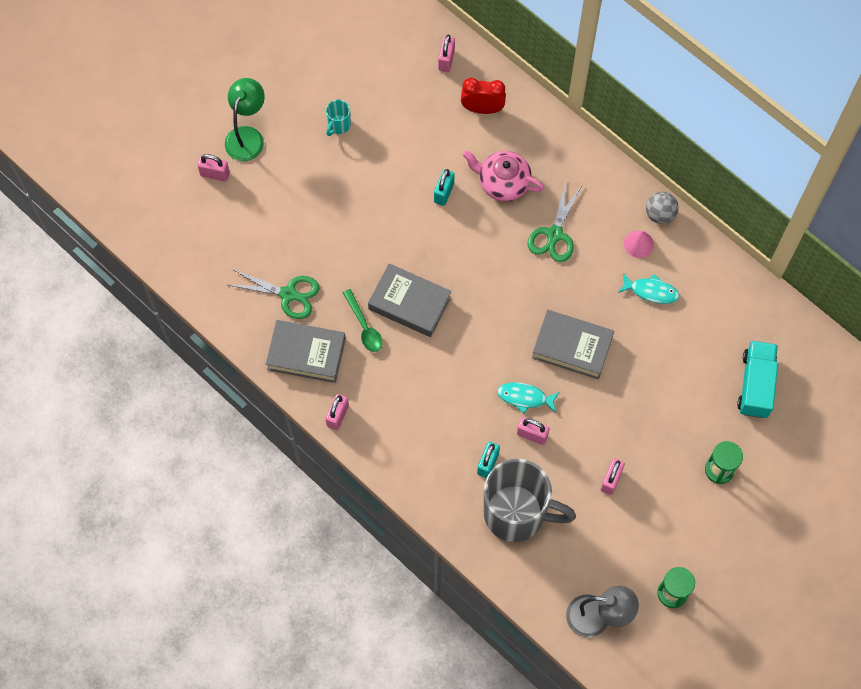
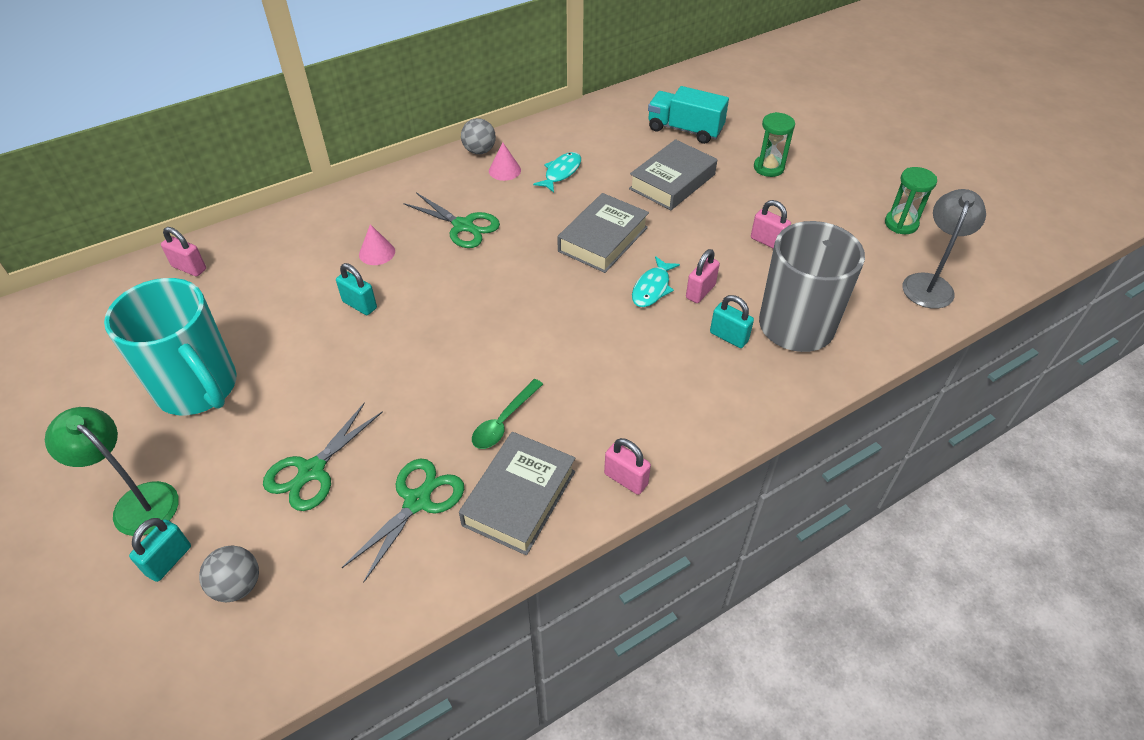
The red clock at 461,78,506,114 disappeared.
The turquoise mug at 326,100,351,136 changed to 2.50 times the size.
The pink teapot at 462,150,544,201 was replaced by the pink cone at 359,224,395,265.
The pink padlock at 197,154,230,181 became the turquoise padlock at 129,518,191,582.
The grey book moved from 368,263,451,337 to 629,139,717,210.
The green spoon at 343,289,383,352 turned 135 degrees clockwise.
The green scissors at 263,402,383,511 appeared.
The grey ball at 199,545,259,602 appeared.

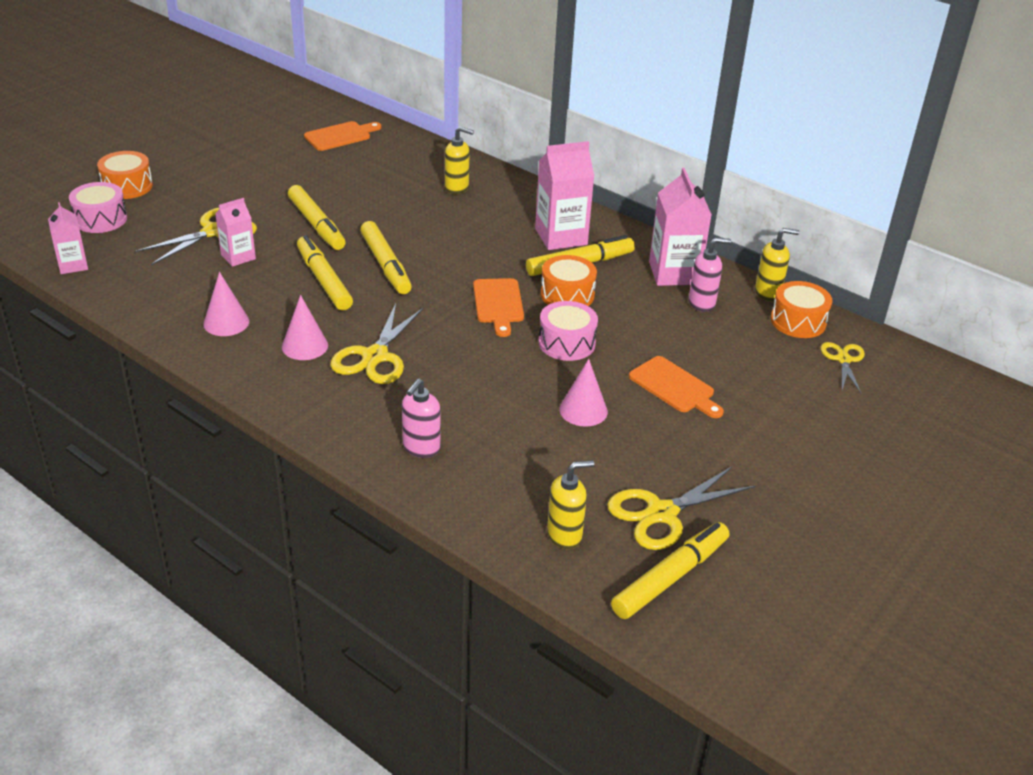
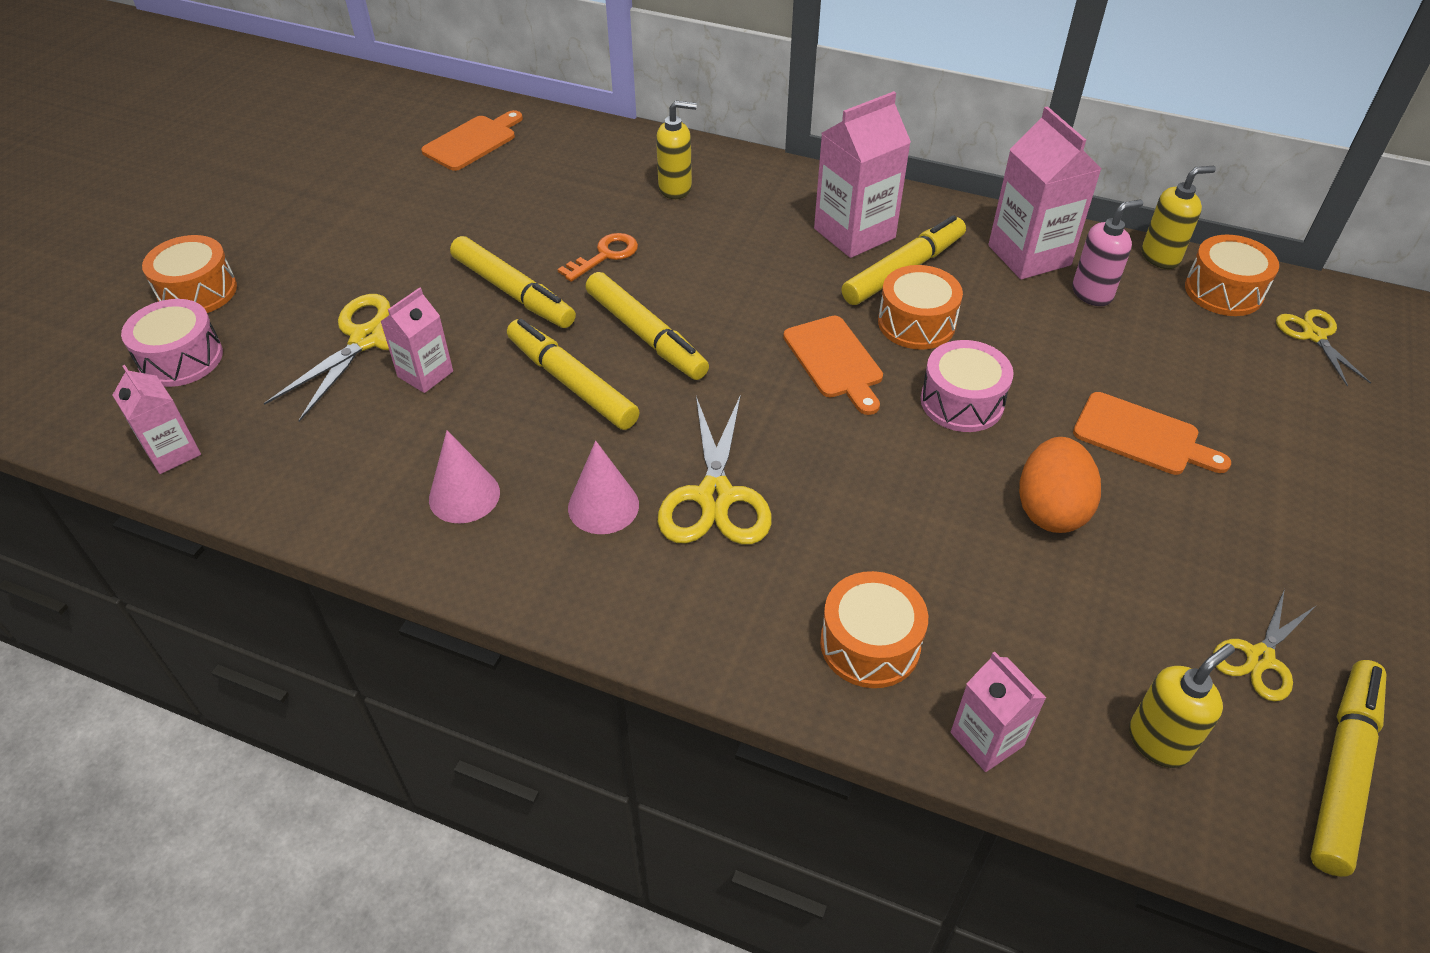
The pink cone at 559,359,608,427 was replaced by the orange egg at 1019,437,1101,533.
The pink soap dispenser at 402,379,441,458 was replaced by the orange drum at 820,571,928,688.
The yellow scissors at 607,466,755,550 changed to 0.61 times the size.
The orange key at 557,233,638,282 appeared.
The pink carton at 951,652,1046,772 appeared.

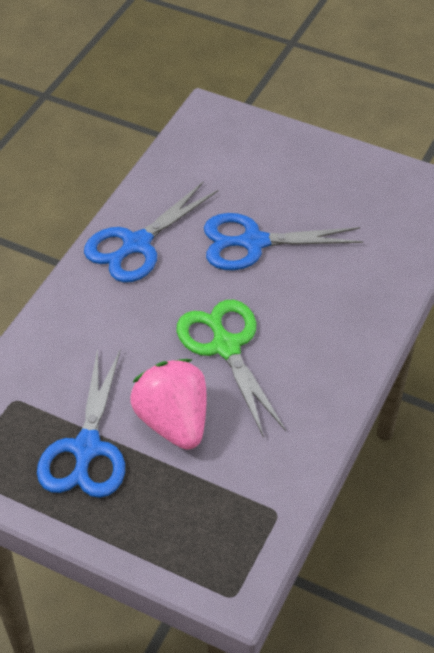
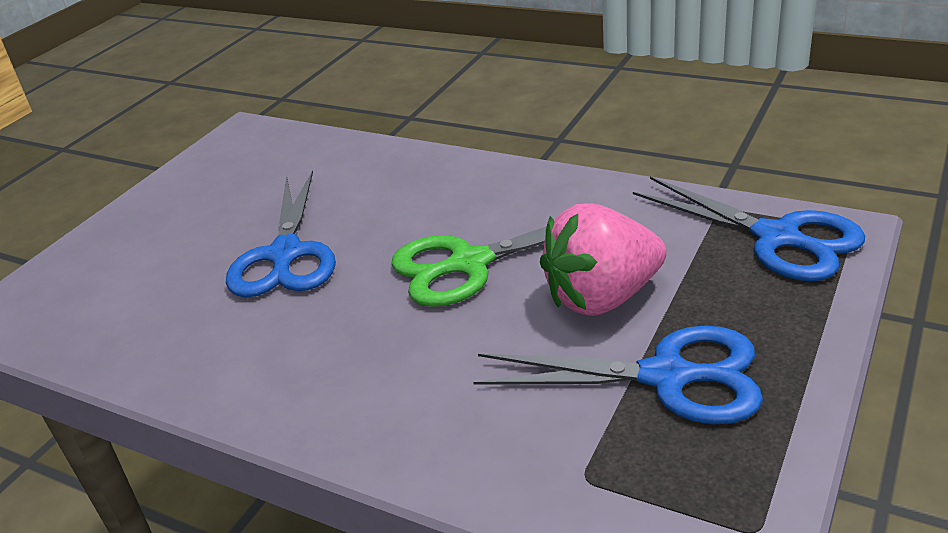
The blue scissors moved from 84,182,219,283 to 633,177,865,281.

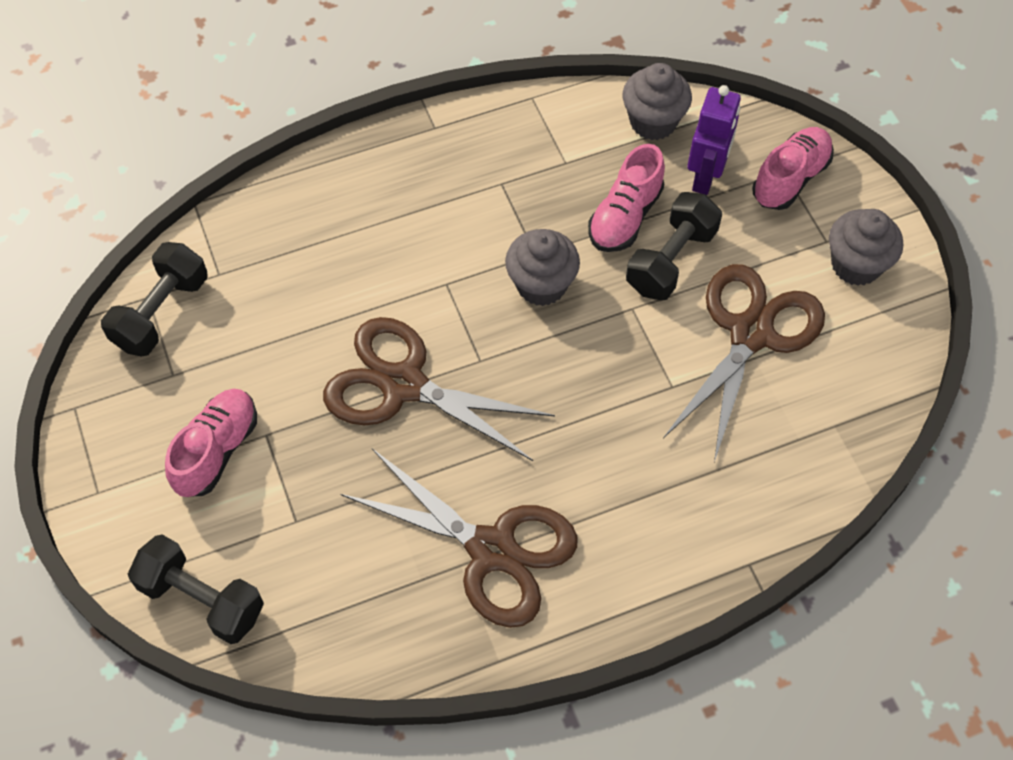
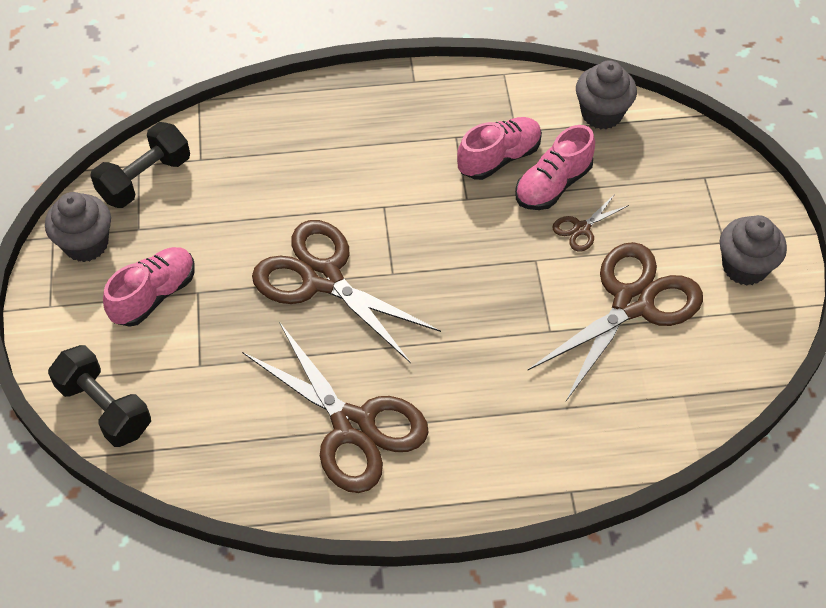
The purple robot at 687,85,741,195 disappeared.
The pink shoe moved from 752,127,834,210 to 457,117,542,180.
The black dumbbell at 626,192,722,301 was replaced by the brown scissors at 552,194,629,252.
The grey cupcake moved from 505,229,580,306 to 45,192,111,262.

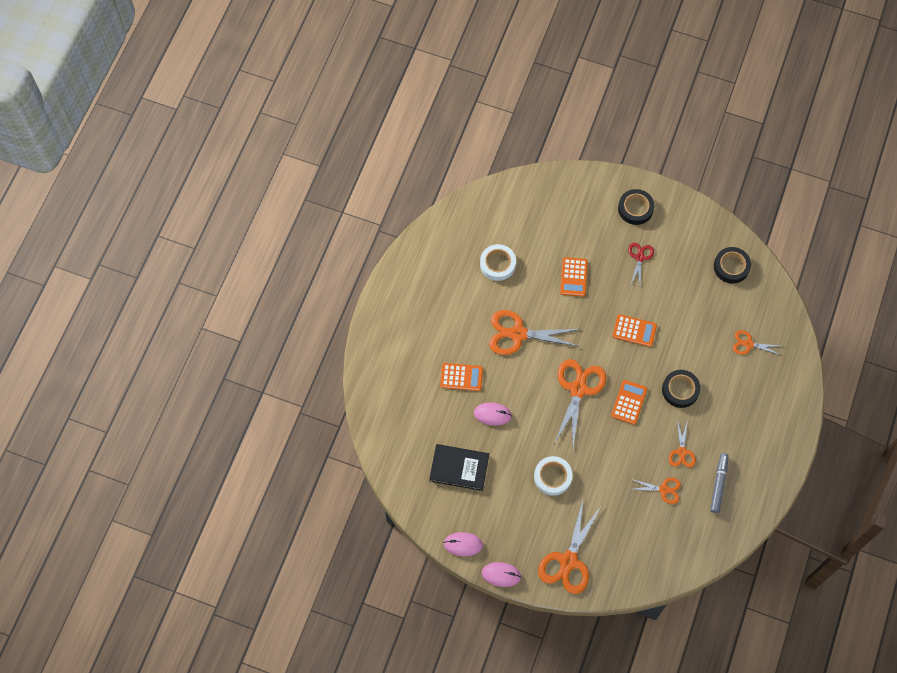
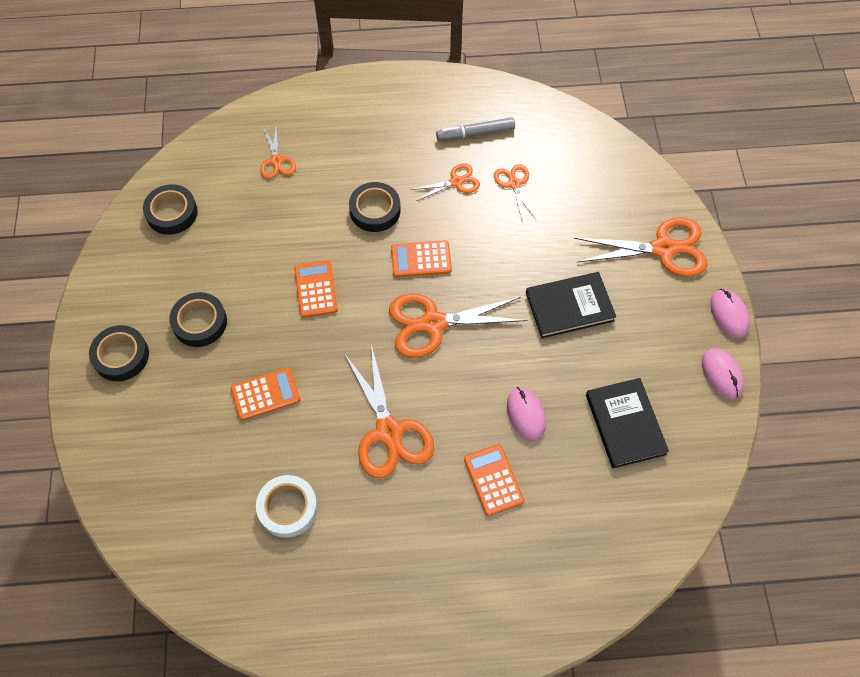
The red scissors at 628,243,654,286 was replaced by the black tape at 169,292,227,347.
The white tape at 534,456,572,496 was replaced by the black book at 526,272,616,338.

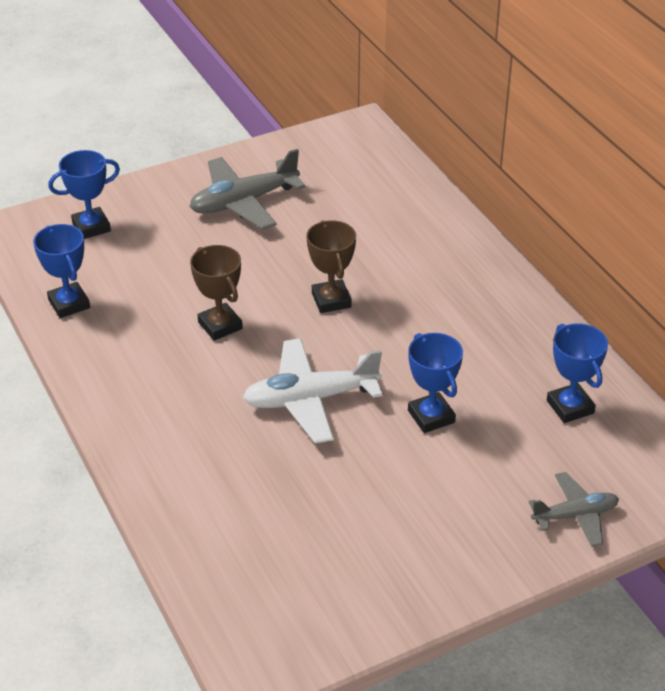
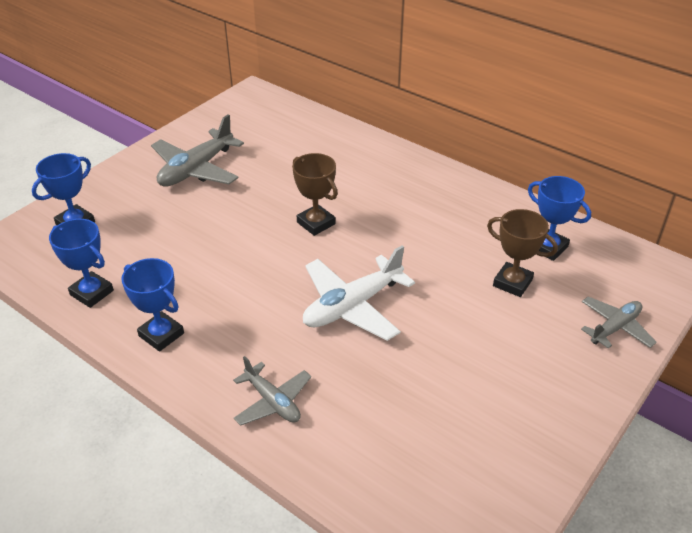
The brown trophy moved from 190,245,243,341 to 487,209,558,297.
The blue trophy moved from 408,333,463,433 to 121,258,184,352.
The grey plane at 233,356,311,426 appeared.

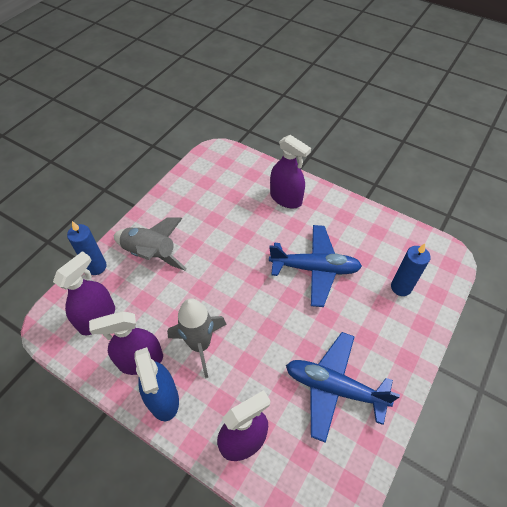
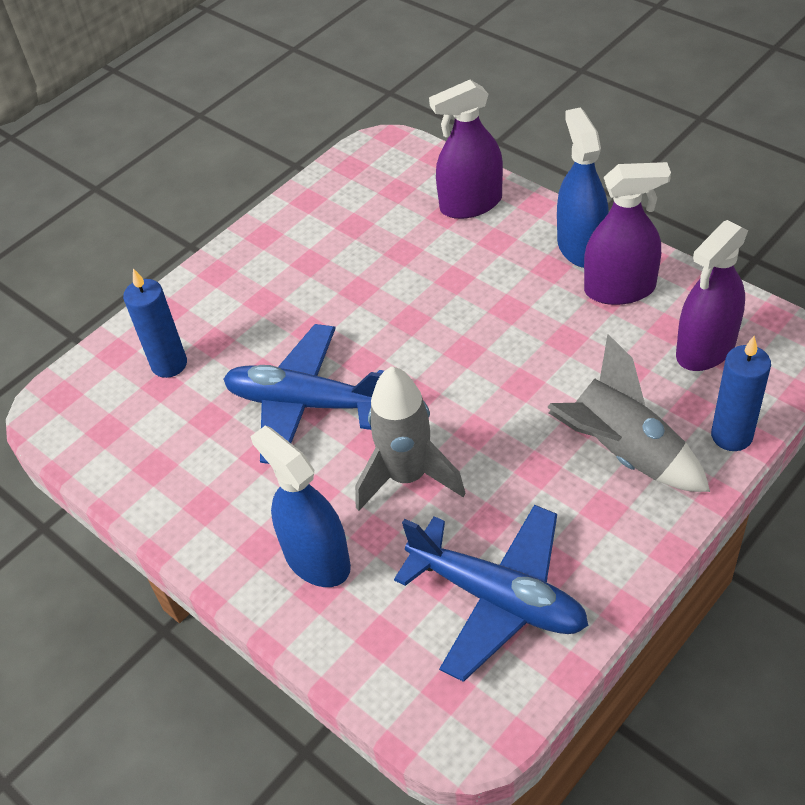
The purple spray bottle at 270,135,311,209 became the blue spray bottle at 250,426,351,587.
The grey rocket moved from 167,298,227,378 to 355,366,465,511.
The blue plane moved from 286,332,400,443 to 394,505,589,682.

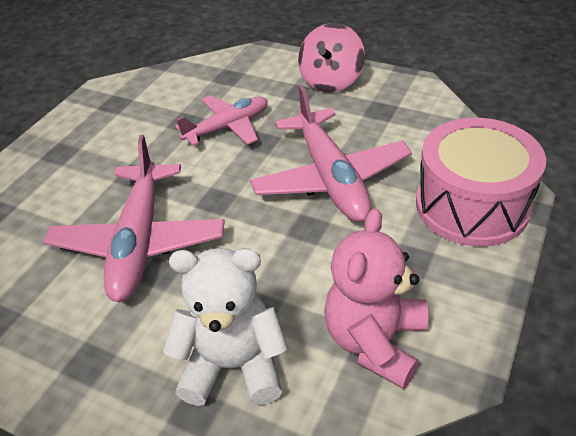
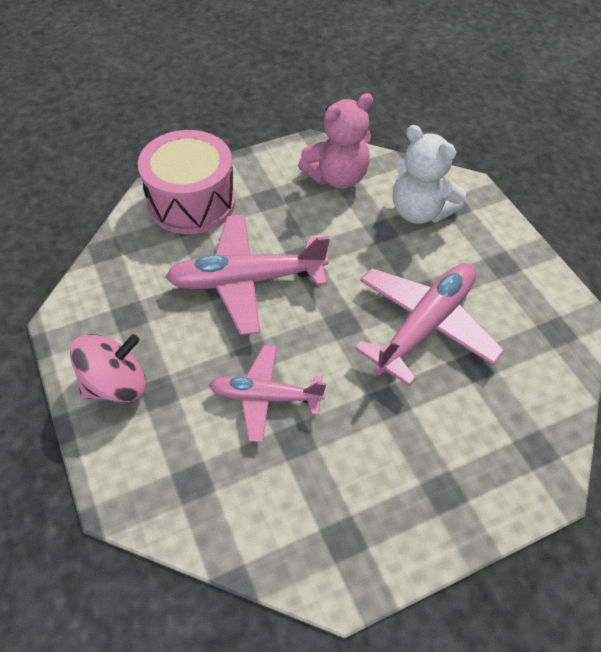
The pink plane at 250,85,412,222 turned 120 degrees counterclockwise.

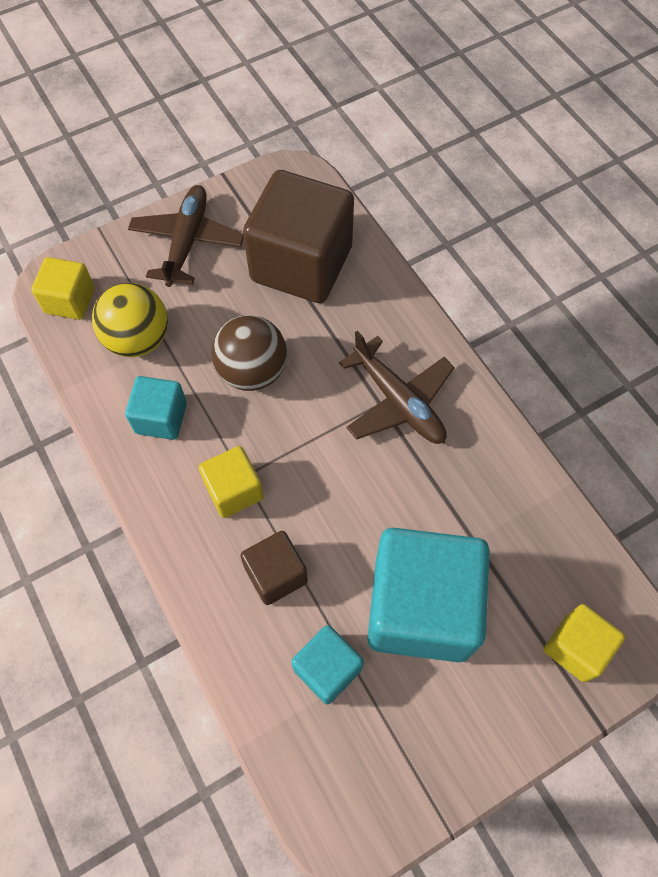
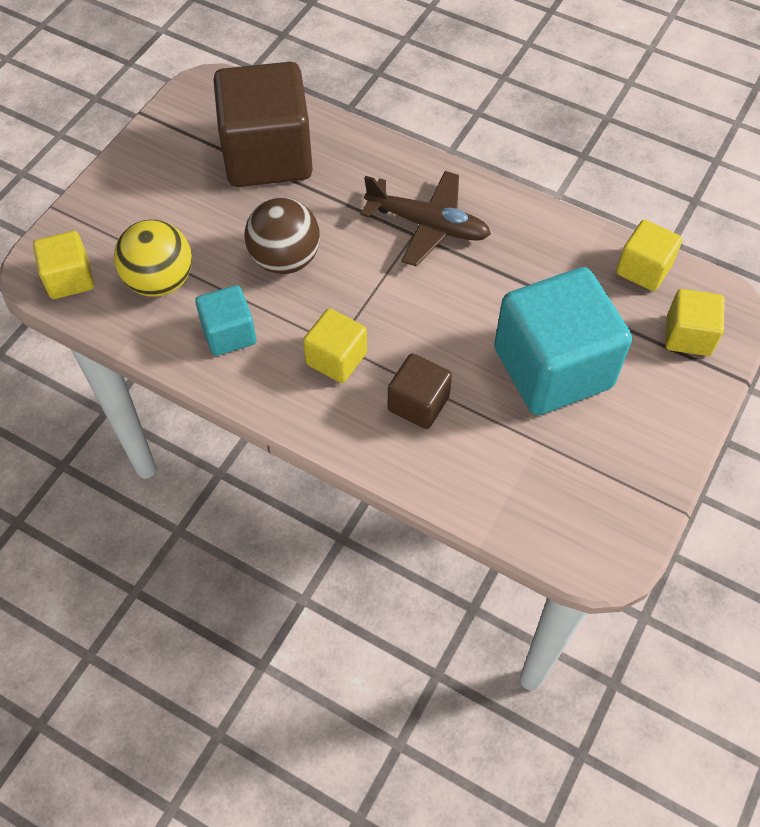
The brown plane at 128,185,244,287 disappeared.
The turquoise cube at 291,625,364,704 disappeared.
The yellow cube at 616,220,682,291 appeared.

